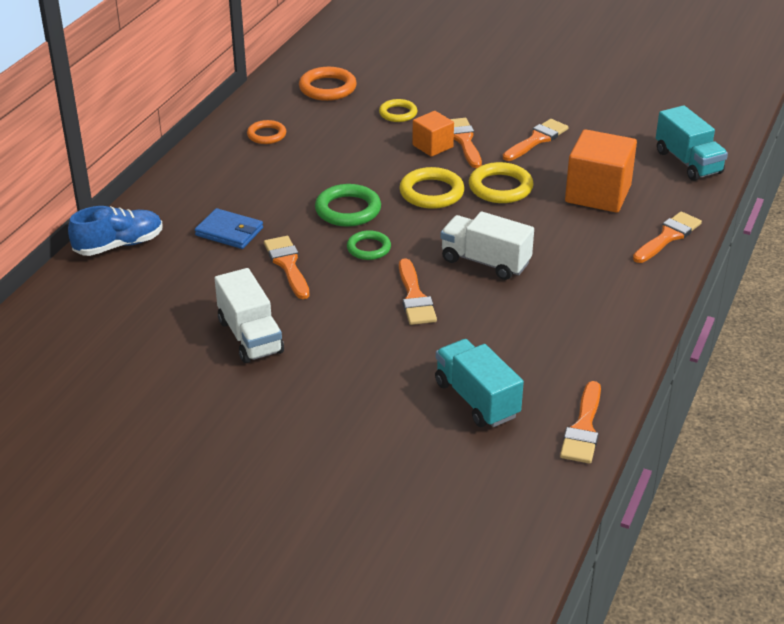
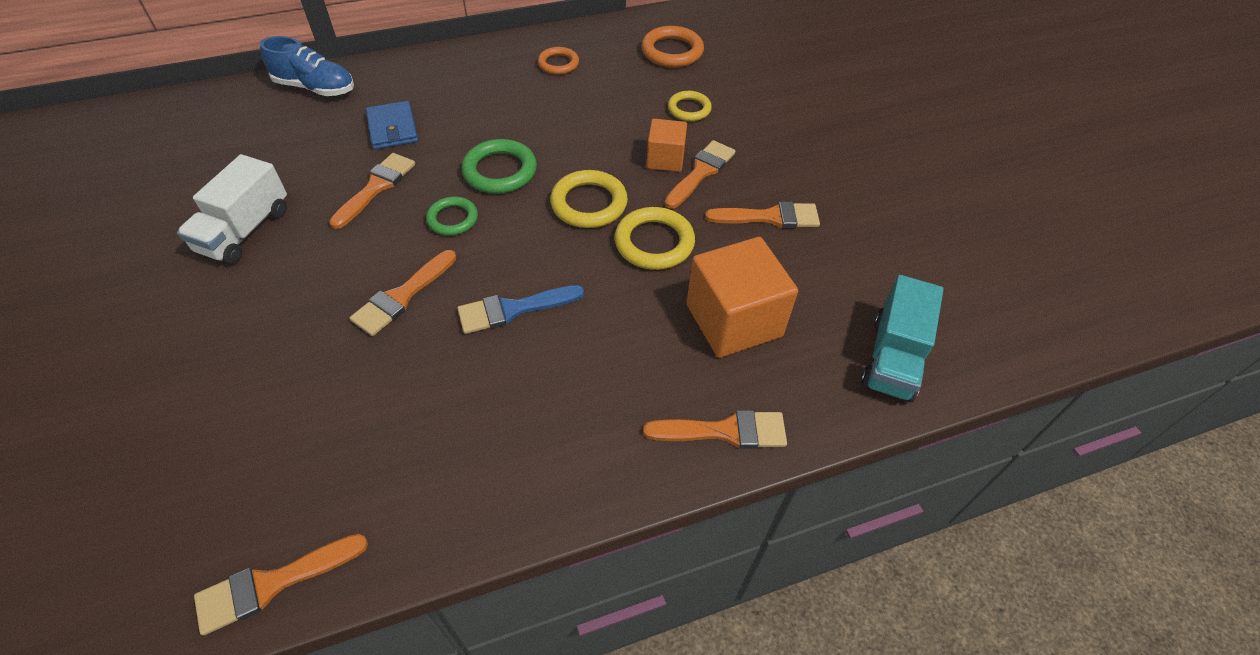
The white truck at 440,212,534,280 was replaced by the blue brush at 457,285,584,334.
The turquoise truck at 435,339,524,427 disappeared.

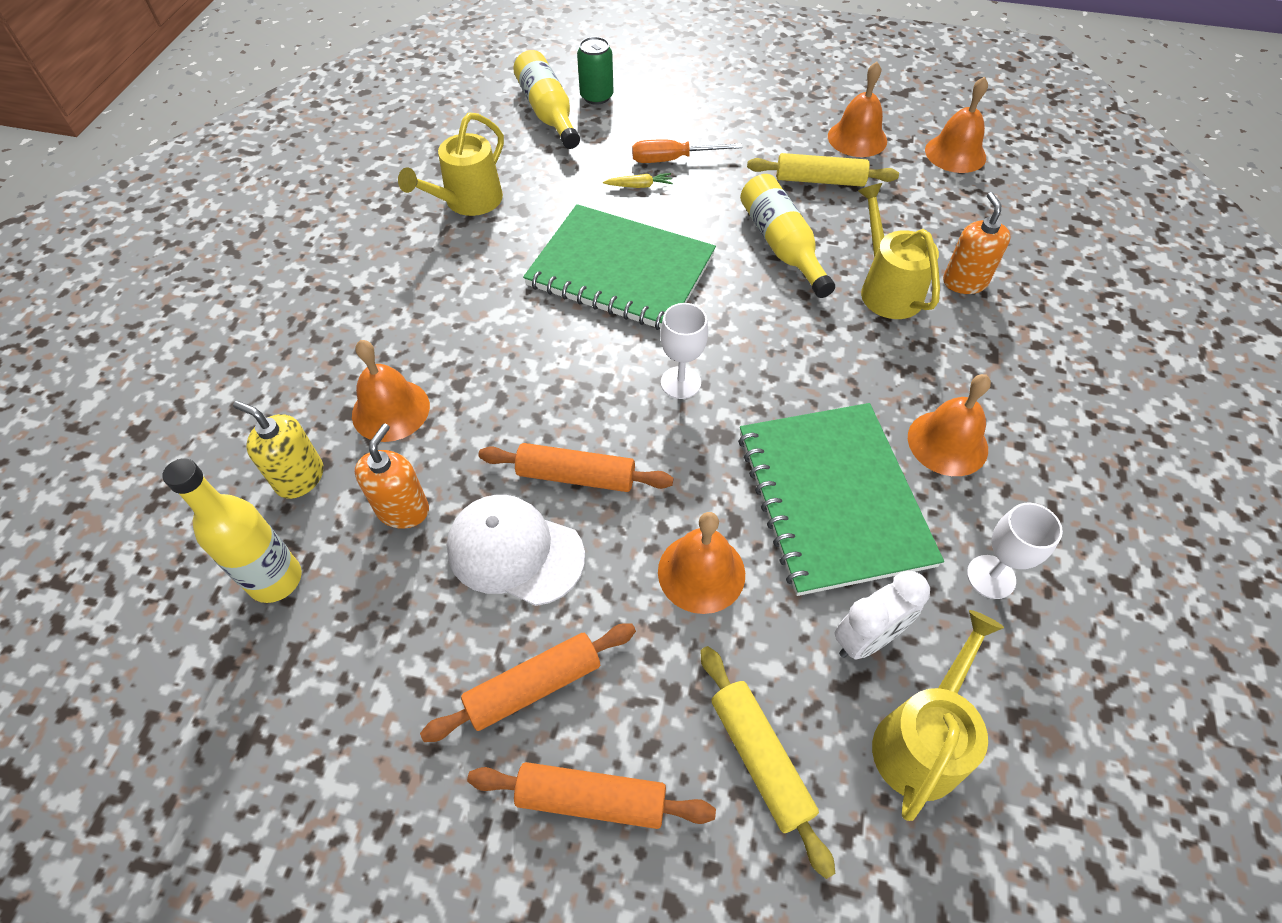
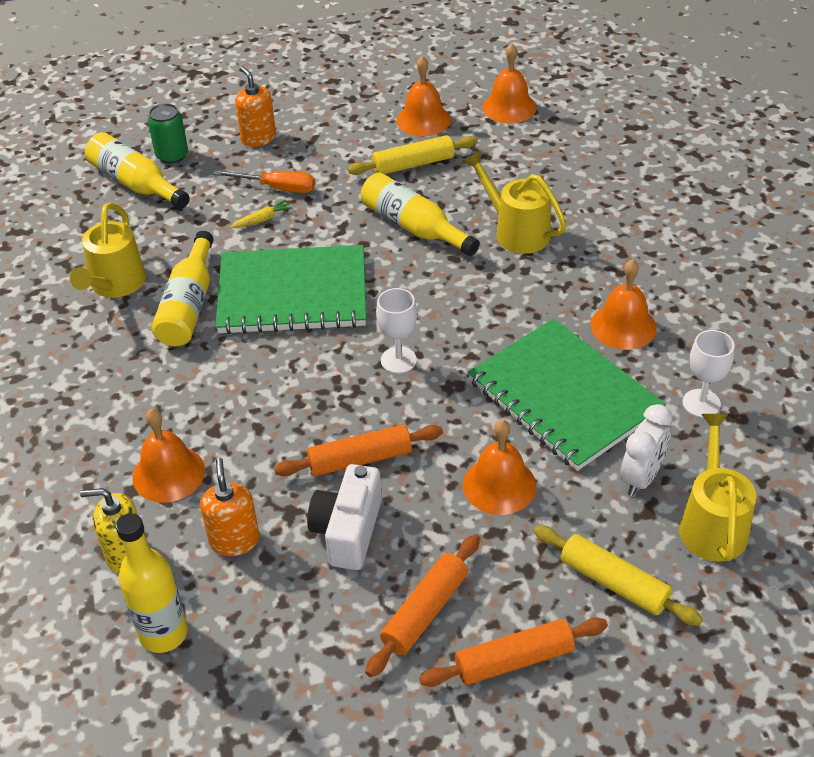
The orange screwdriver at 632,139,742,163 turned 135 degrees counterclockwise.
The orange soap dispenser moved from 943,192,1011,294 to 235,66,276,147.
The white cap at 447,495,585,606 was replaced by the white camera at 307,464,382,570.
The yellow bottle at 151,231,213,346 appeared.

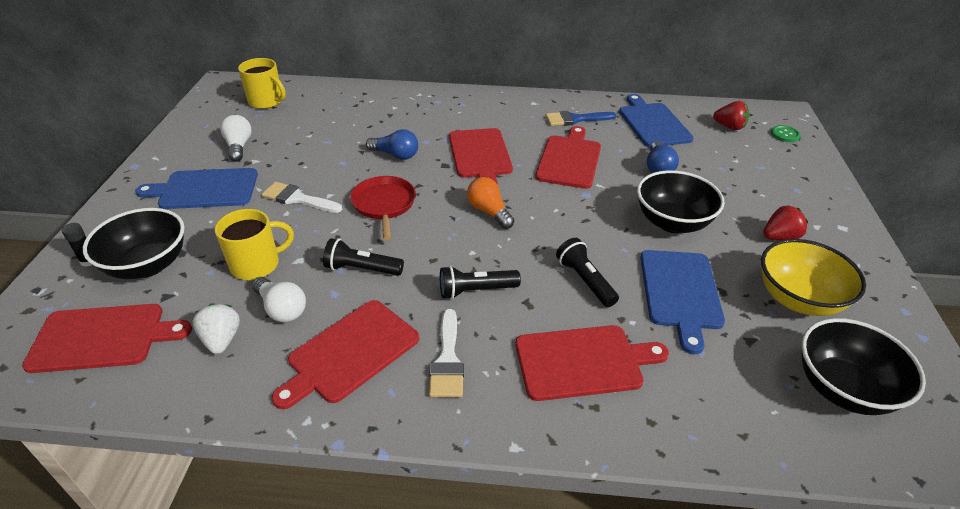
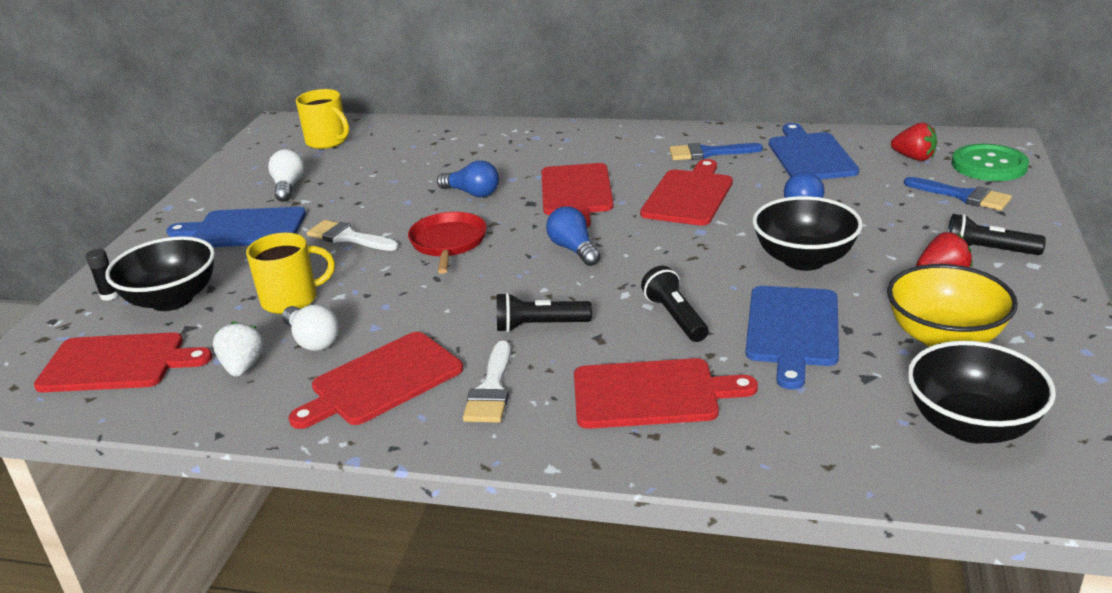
The green button at 771,125,801,142 changed to 1.93 times the size.
The orange light bulb at 467,177,514,229 became the blue light bulb at 546,206,601,266.
The black flashlight moved from 323,238,404,275 to 947,214,1046,255.
The blue brush at 904,177,1012,211 appeared.

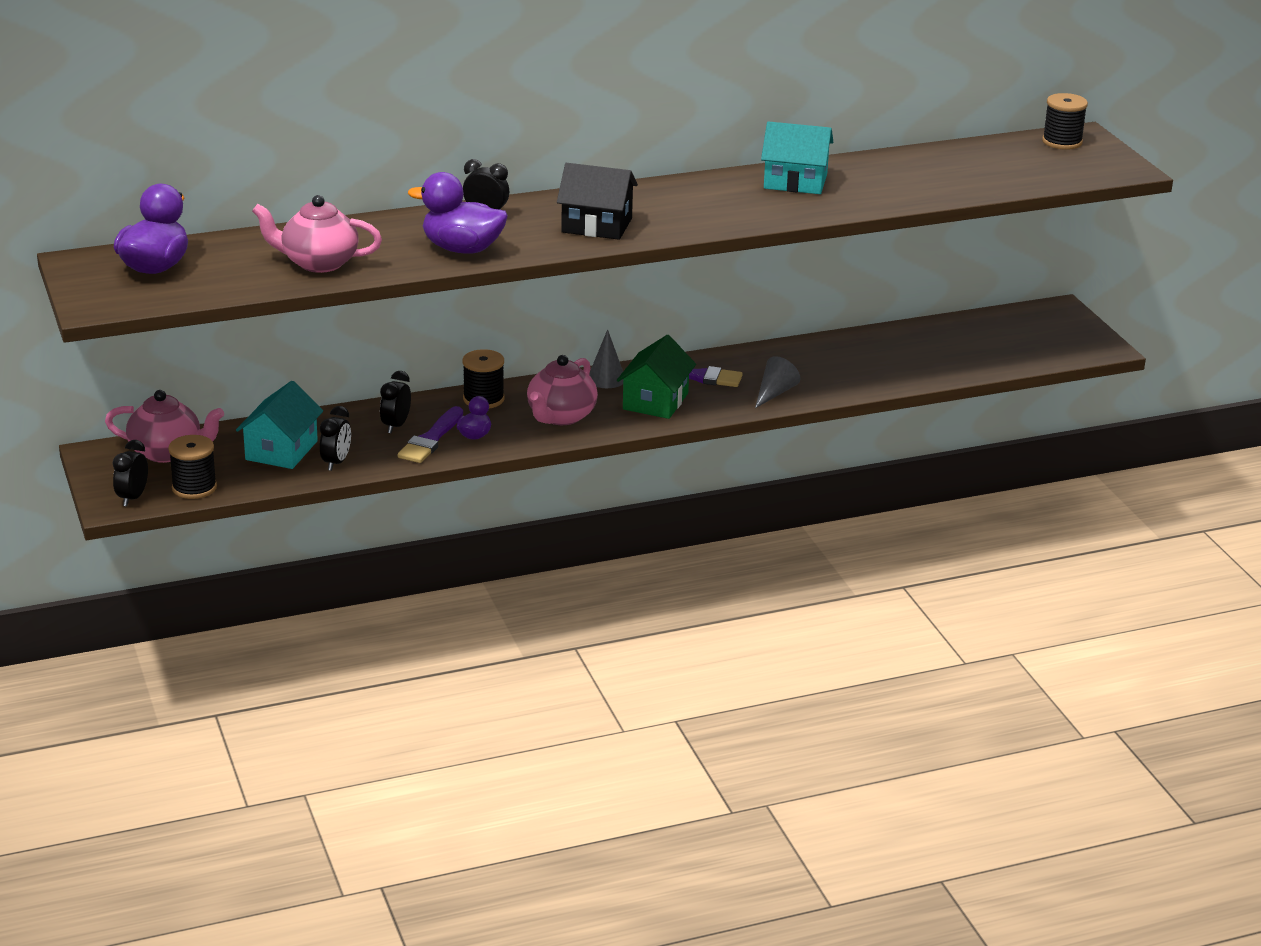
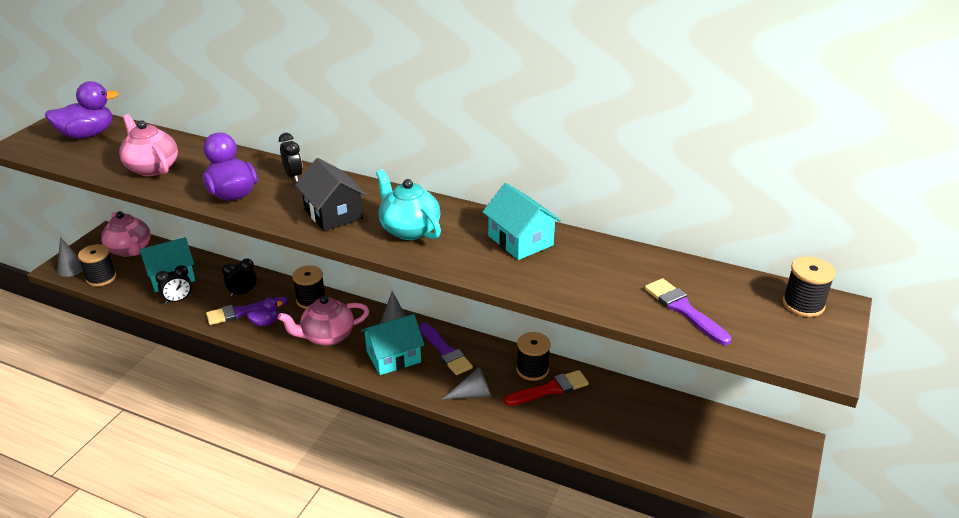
The green house at 617,335,696,419 became the turquoise house at 361,314,424,375.
The black clock at 113,440,148,506 was replaced by the grey cone at 57,237,83,277.
The turquoise teapot at 376,169,441,240 appeared.
The purple brush at 645,278,731,345 appeared.
The black spool at 516,332,551,381 appeared.
The red brush at 504,370,589,406 appeared.

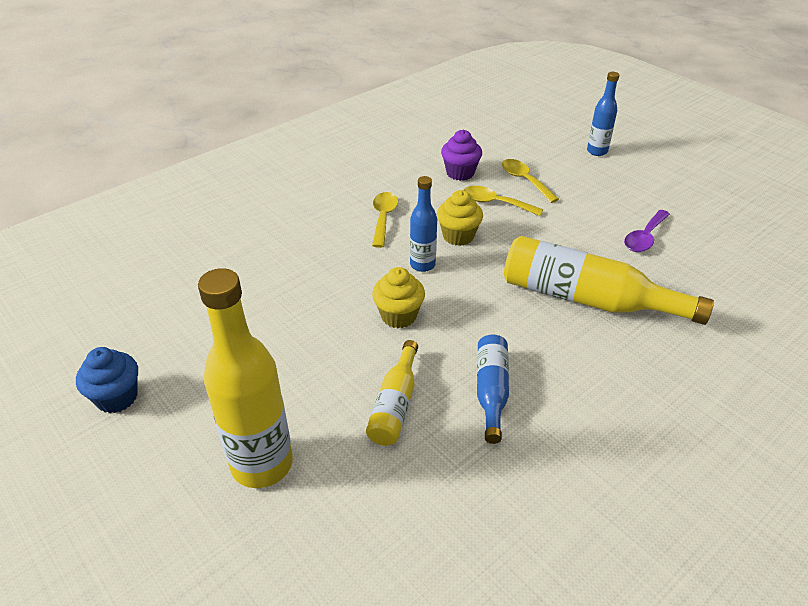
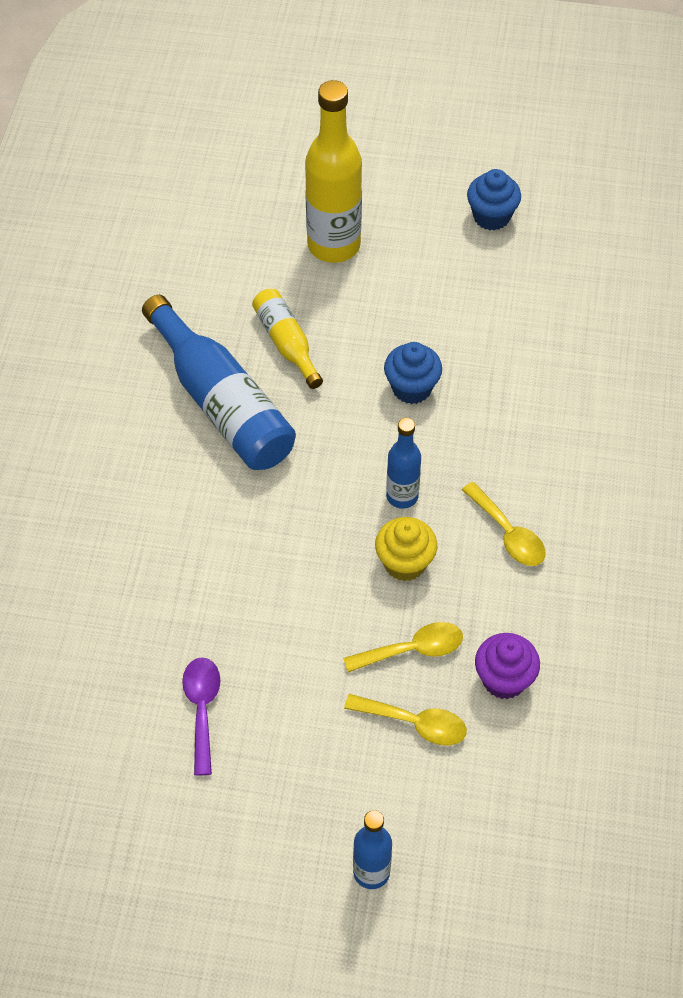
The yellow bottle at 504,236,714,325 disappeared.
The yellow cupcake at 372,267,425,328 disappeared.
The blue bottle at 477,335,509,444 changed to 1.83 times the size.
The blue cupcake at 384,342,442,404 appeared.

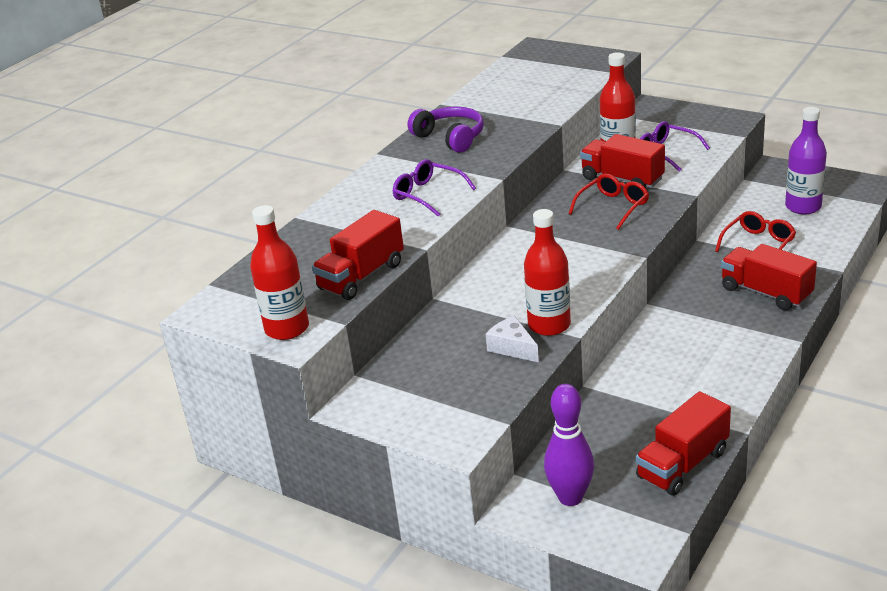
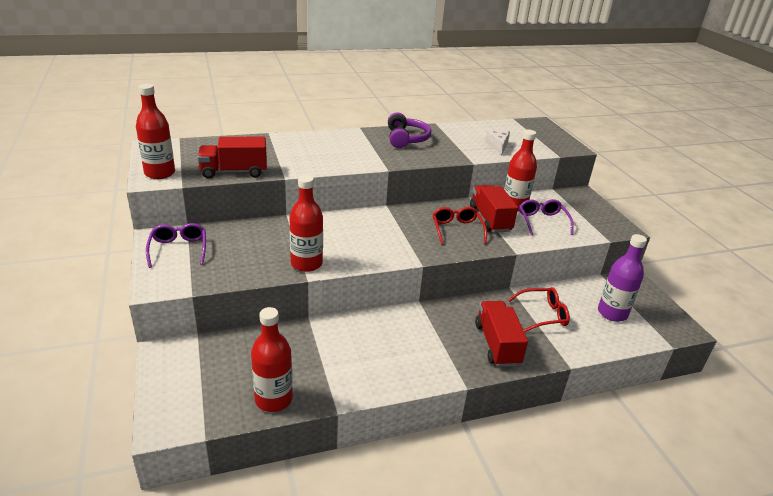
The purple glasses moved from 393,159,476,217 to 146,223,206,268.
The red glasses at 568,174,649,230 turned 90 degrees counterclockwise.
The white cheese moved from 486,316,539,362 to 485,130,510,155.
The purple bowling pin at 544,384,594,506 disappeared.
The red truck at 636,391,731,496 was replaced by the red bottle at 251,307,293,412.

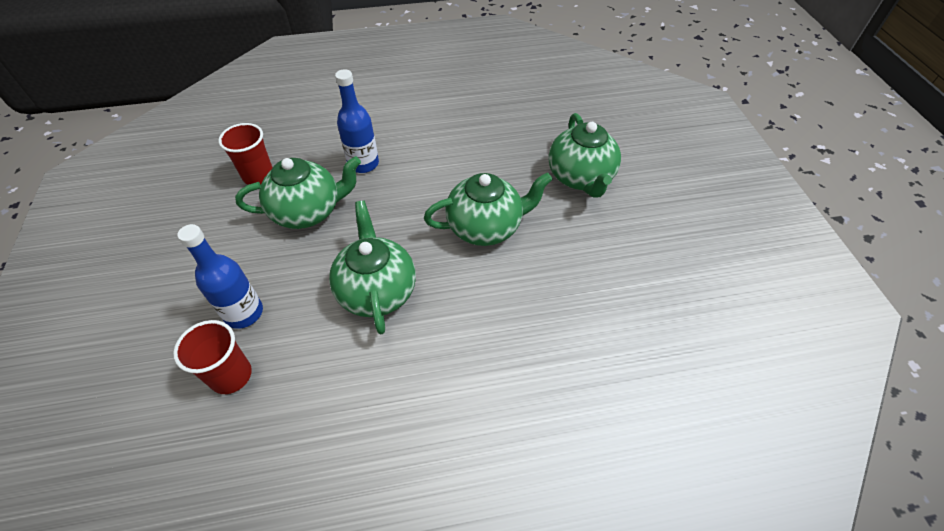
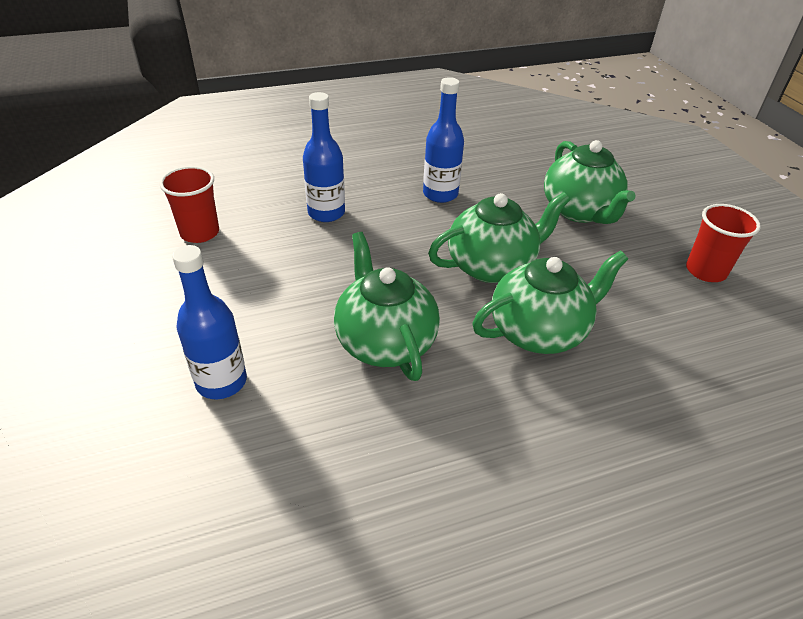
The green teapot moved from 235,156,361,229 to 472,251,628,354.
The red cup moved from 173,320,252,394 to 686,204,761,282.
The blue bottle at 423,77,464,203 appeared.

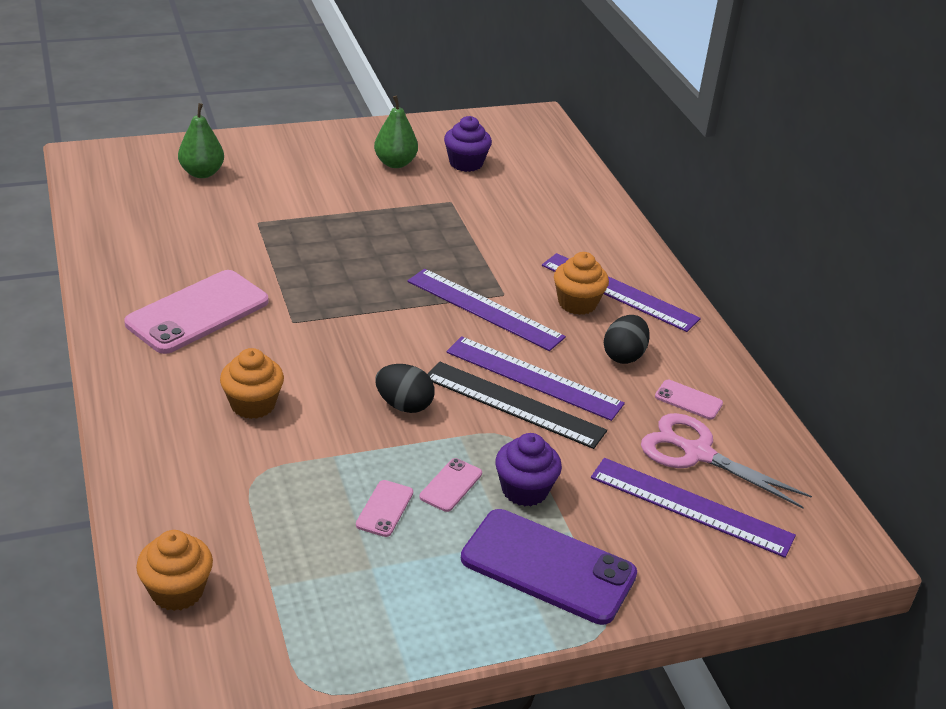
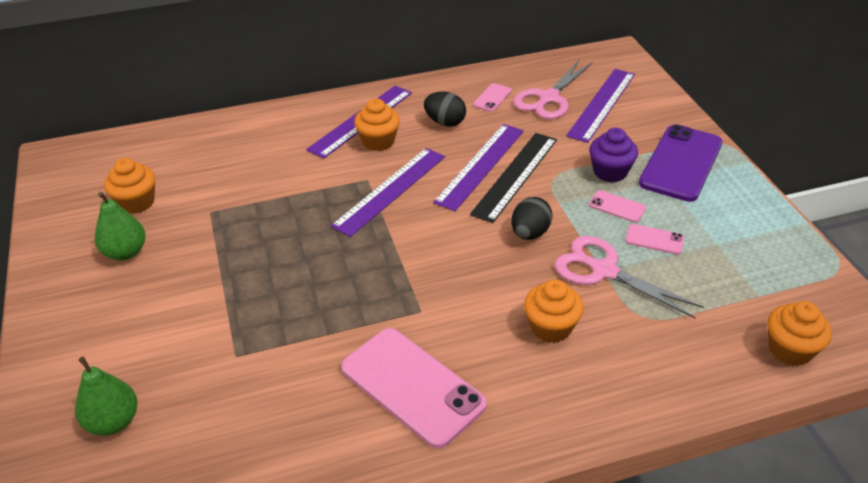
The purple cupcake at 444,116,492,172 became the orange cupcake at 104,158,155,214.
The pink scissors at 554,236,704,319 appeared.

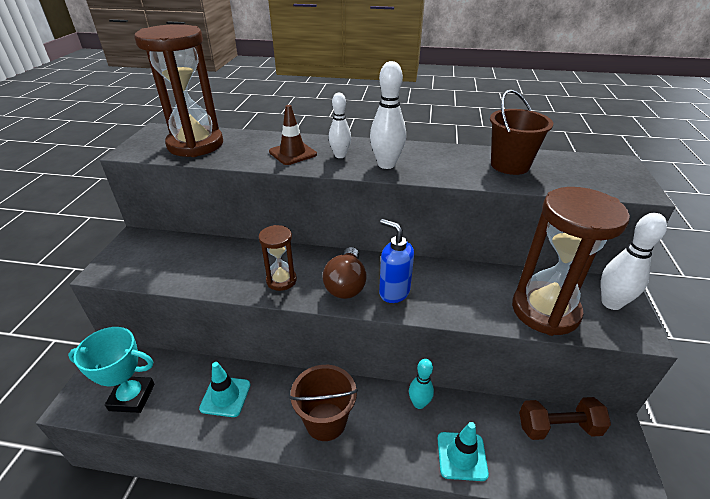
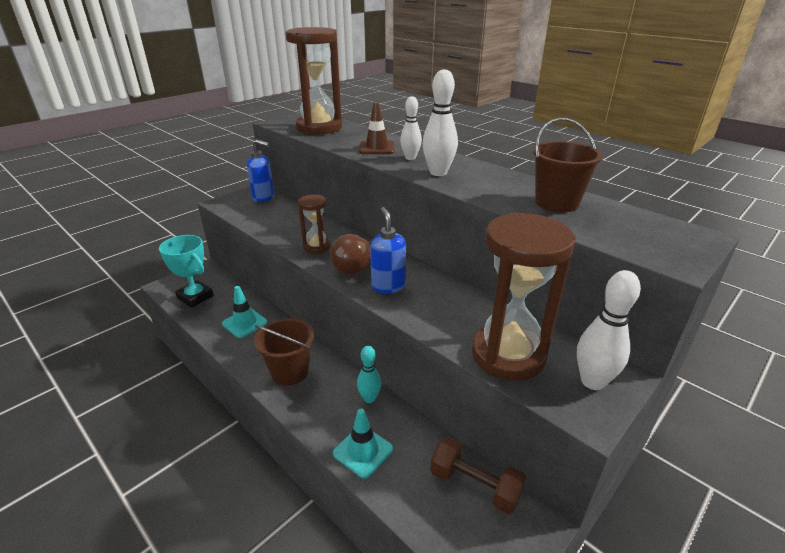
The blue soap dispenser at 247,139,274,202 appeared.

